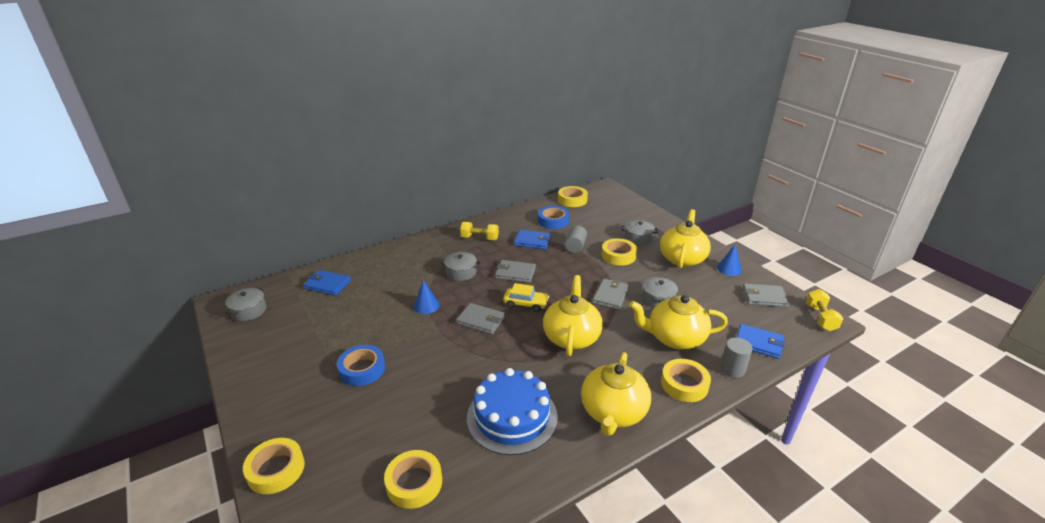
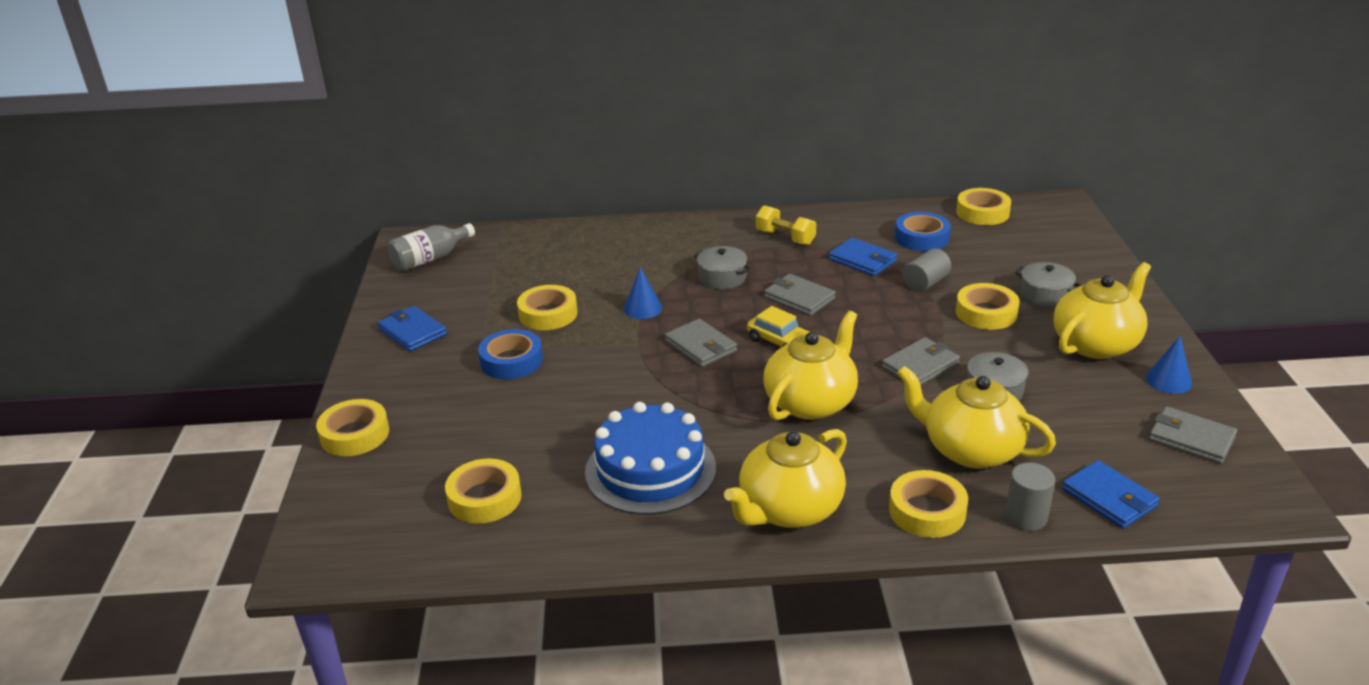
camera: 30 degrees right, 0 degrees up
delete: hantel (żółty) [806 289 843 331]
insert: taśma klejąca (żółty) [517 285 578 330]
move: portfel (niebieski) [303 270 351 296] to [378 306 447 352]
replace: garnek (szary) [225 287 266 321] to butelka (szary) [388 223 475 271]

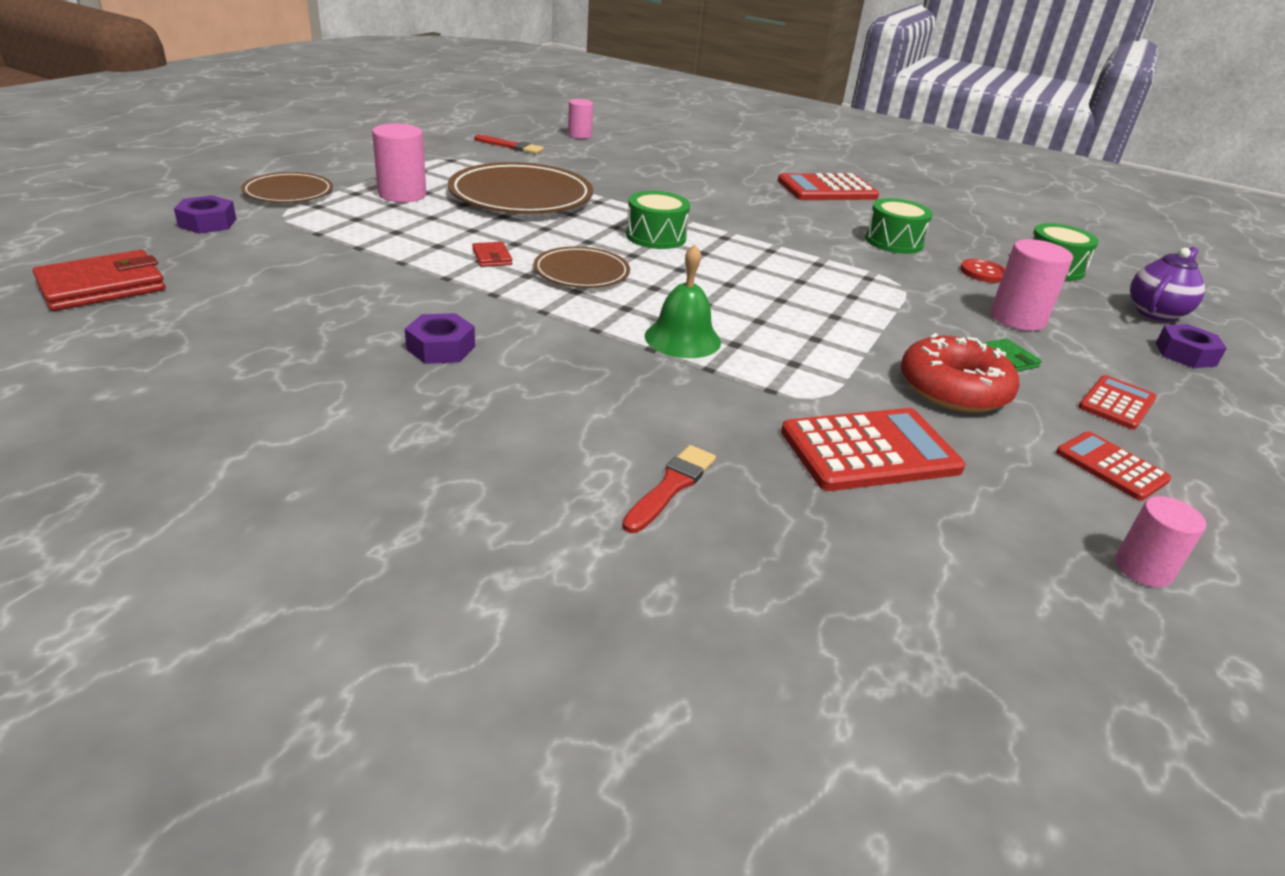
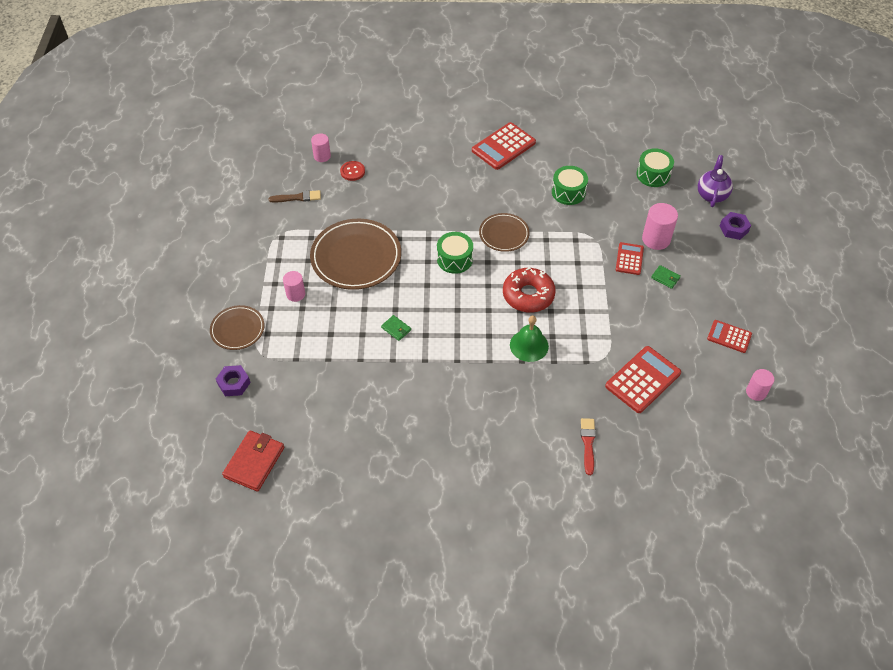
camera: 25 degrees left, 20 degrees up
delete: nakrętka (fioletowy) [405 313 475 364]
move: talerz (brązowy) [534 246 630 288] to [479 213 530 252]; donut (czerwony) [901 333 1020 413] to [503 267 556 313]; guzik (czerwony) [960 259 1005 283] to [340 161 365 181]; kalkulator (czerwony) [1078 375 1157 430] to [616 242 644 275]
recolor: portfel (czerwony) [472 242 512 267] to portfel (zielony) [381 315 411 341]; pędzel (czerwony) [474 135 544 154] to pędzel (brązowy) [268 190 321 202]
resize: walec (różowy) [372 123 426 202] = [283 271 305 302] x0.64

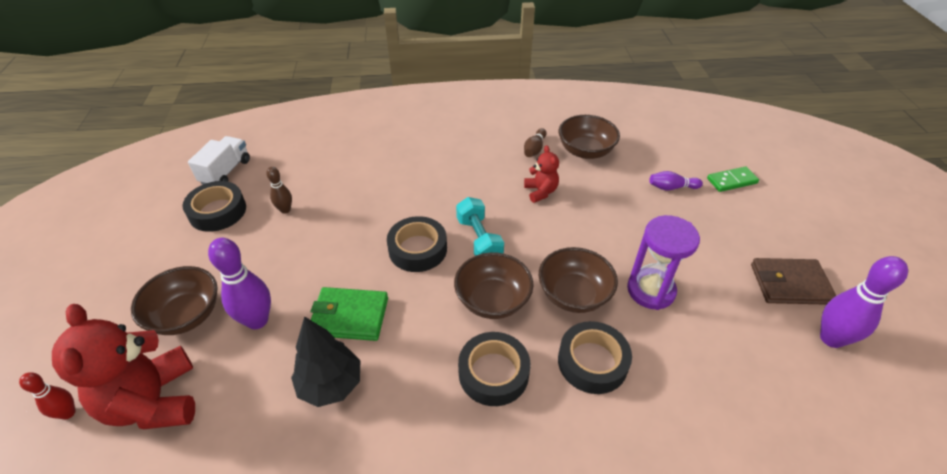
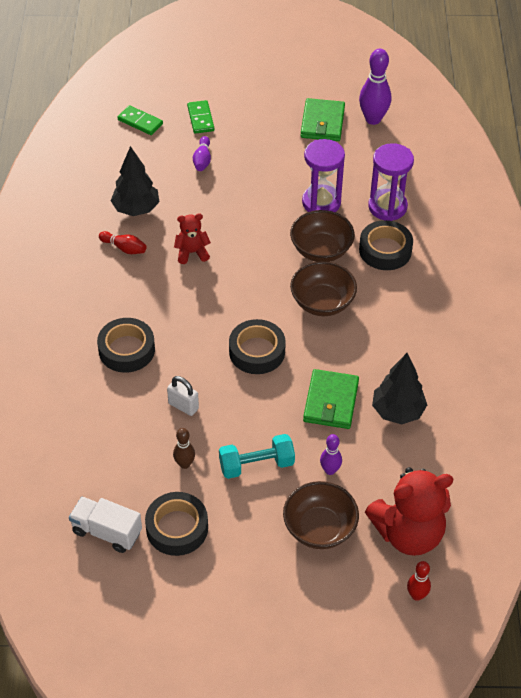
camera: 85 degrees left, 5 degrees up
insert: kostka domina (zielony) [118 105 163 135]; kłódka (biały) [167 376 199 416]; klepsydra (fioletowy) [368 143 414 221]
move: hantel (turkusowy) [456 197 504 256] to [219 434 295 479]; taśma klejąca (czarny) [458 332 531 406] to [97 318 155 373]
replace: miska (brązowy) [559 115 620 159] to drzewko (czarny) [111 146 159 216]
recolor: kręgiel (brązowy) [524 128 546 157] to kręgiel (czerwony) [99 231 146 254]; portfel (brązowy) [751 258 836 305] to portfel (zielony) [301 98 345 141]
resize: kręgiel (fioletowy) [208 238 271 329] = [320 434 342 475] x0.56

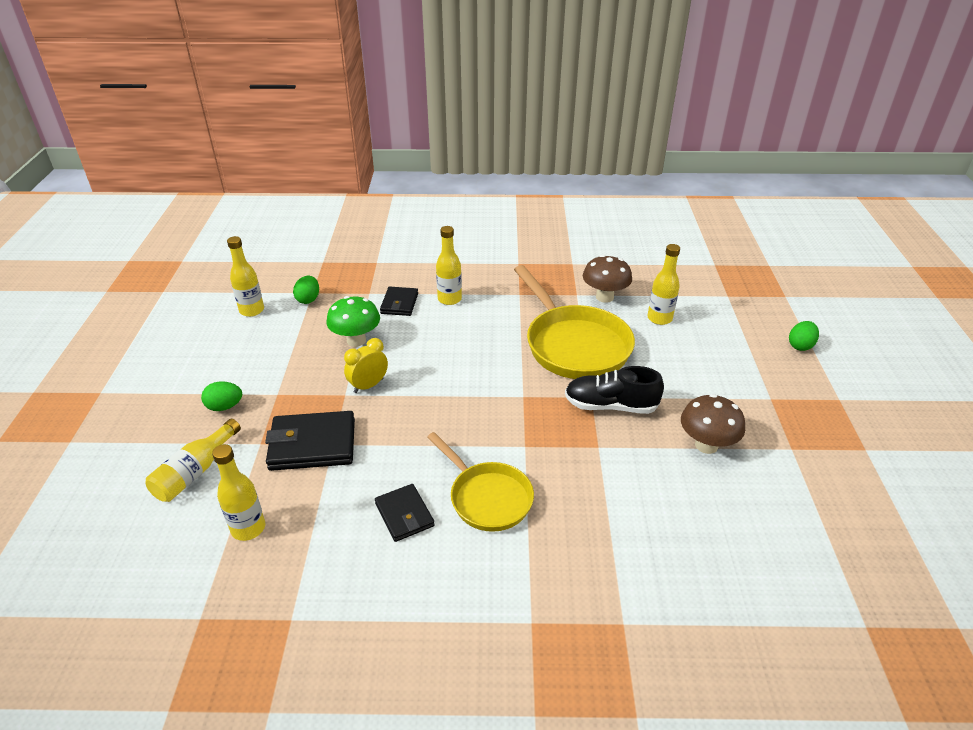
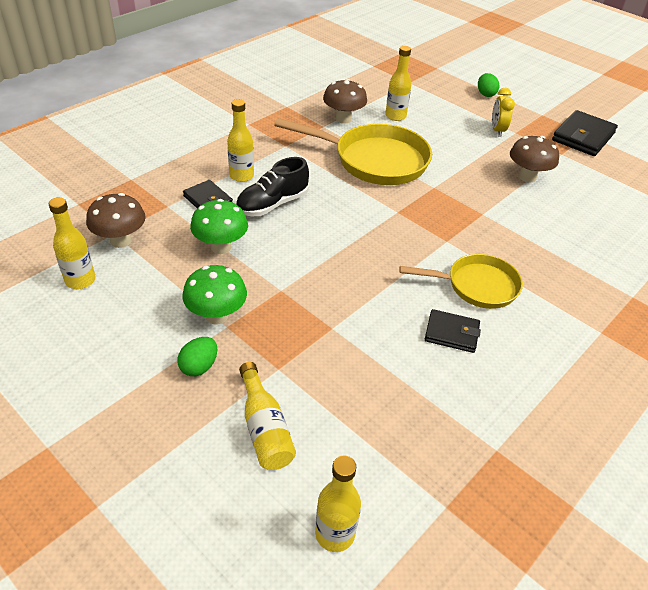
camera: 50 degrees left, 5 degrees up
insert: grzyb (zielony) [182 265 247 324]
move: butelka (żółty) [212 444 265 541] to [315 456 361 552]; portfel (czarny) [265 411 355 471] to [552 110 618 156]; budzik (żółty) [344 338 388 393] to [492 88 515 137]; but (czarny) [565 366 664 414] to [236 157 309 216]
replace: jajko (zielony) [293 276 319 304] to grzyb (brązowy) [86 193 146 248]

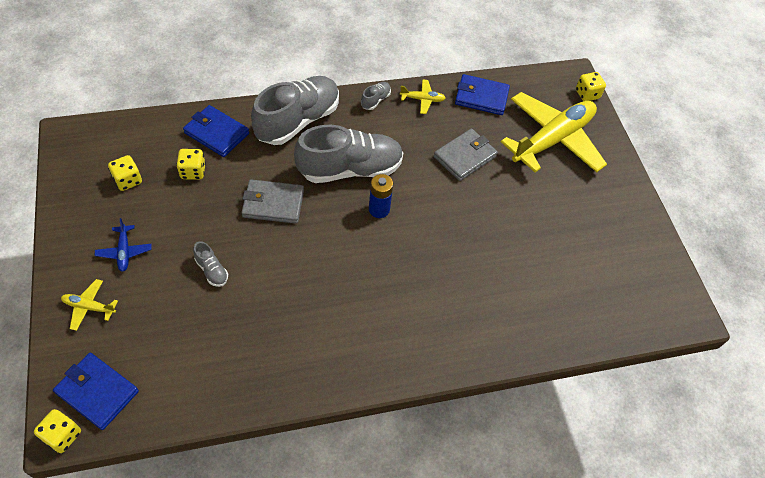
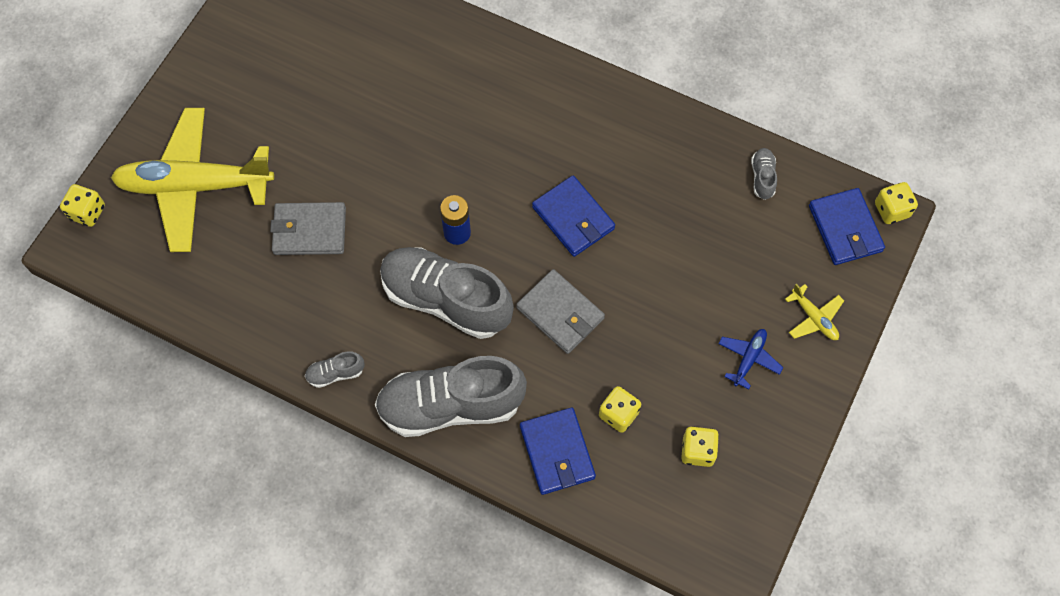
camera: 135 degrees left, 10 degrees up
delete: samolot (żółty) [400 79 446 114]
move: but (szary) [193 241 228 287] to [751 148 777 200]; portfel (niebieski) [455 74 510 115] to [532 176 615 257]

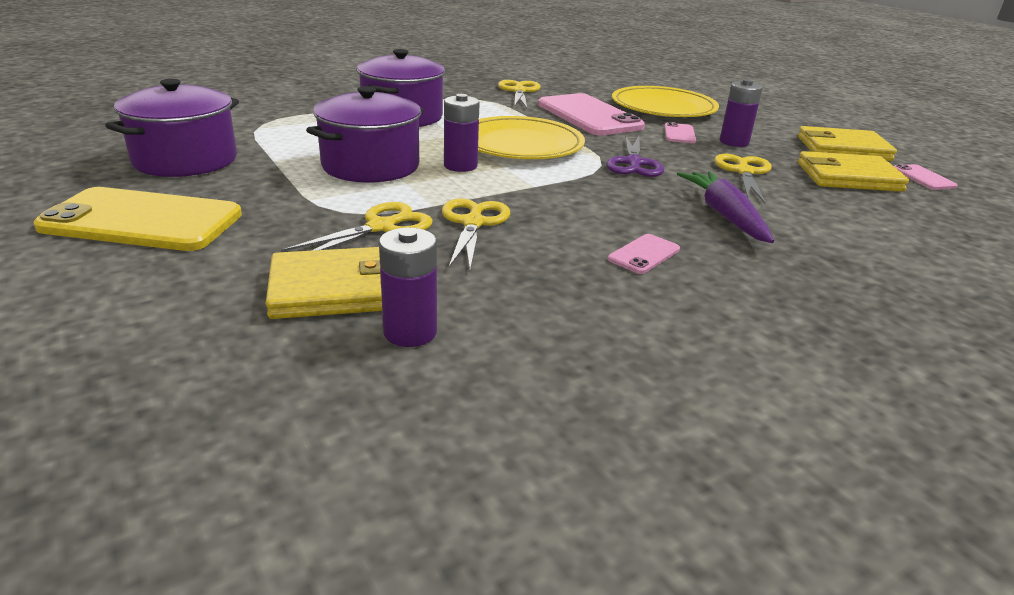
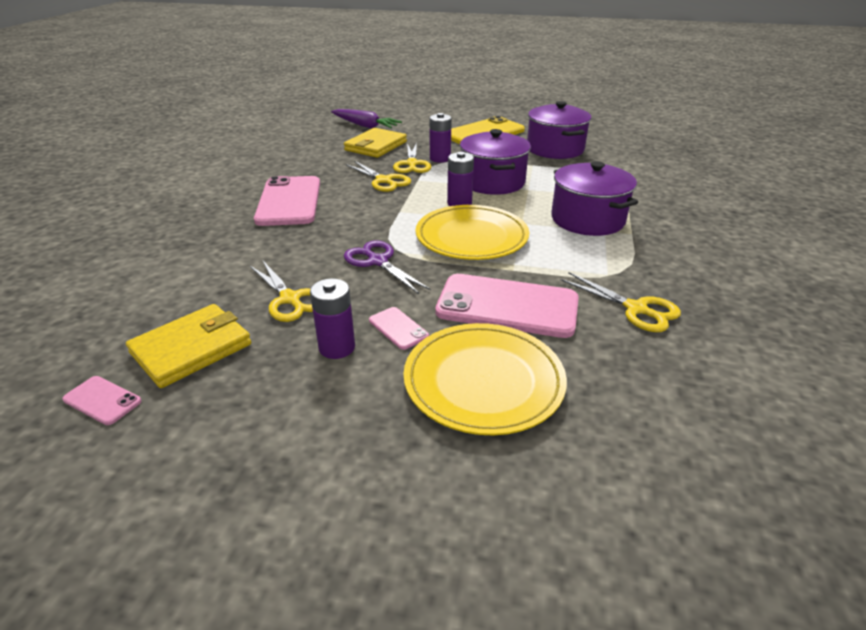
camera: 135 degrees right, 5 degrees up
delete: portfel (żółty) [798 126 897 161]
move: bateria (fioletowy) [379 228 437 347] to [430 113 452 163]; marchewka (fioletowy) [677 171 774 243] to [331 109 402 129]
resize: telefon (różowy) [608 234 680 274] = [254 176 320 226] x2.28

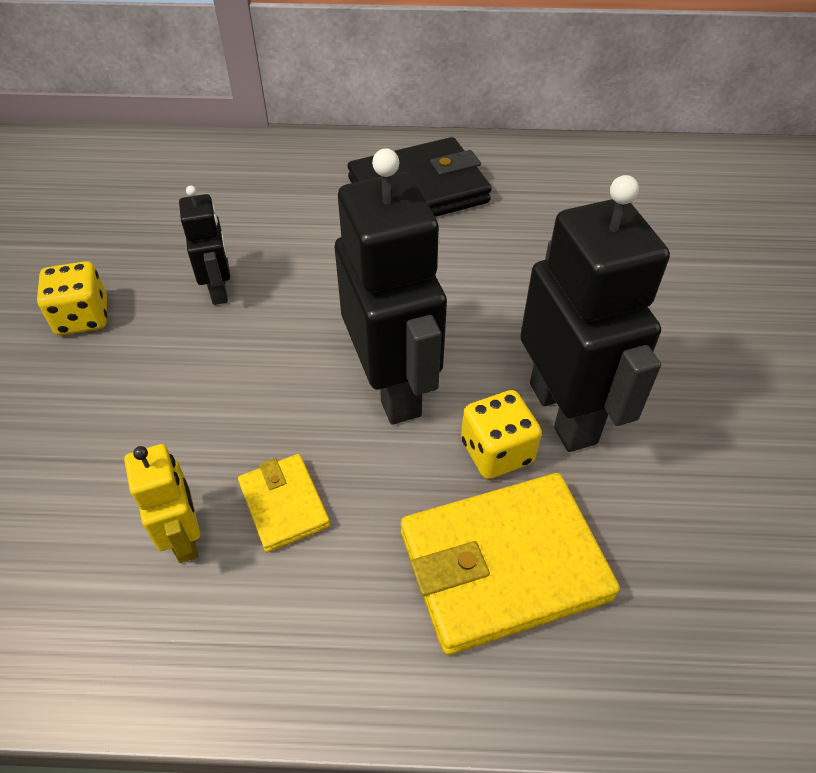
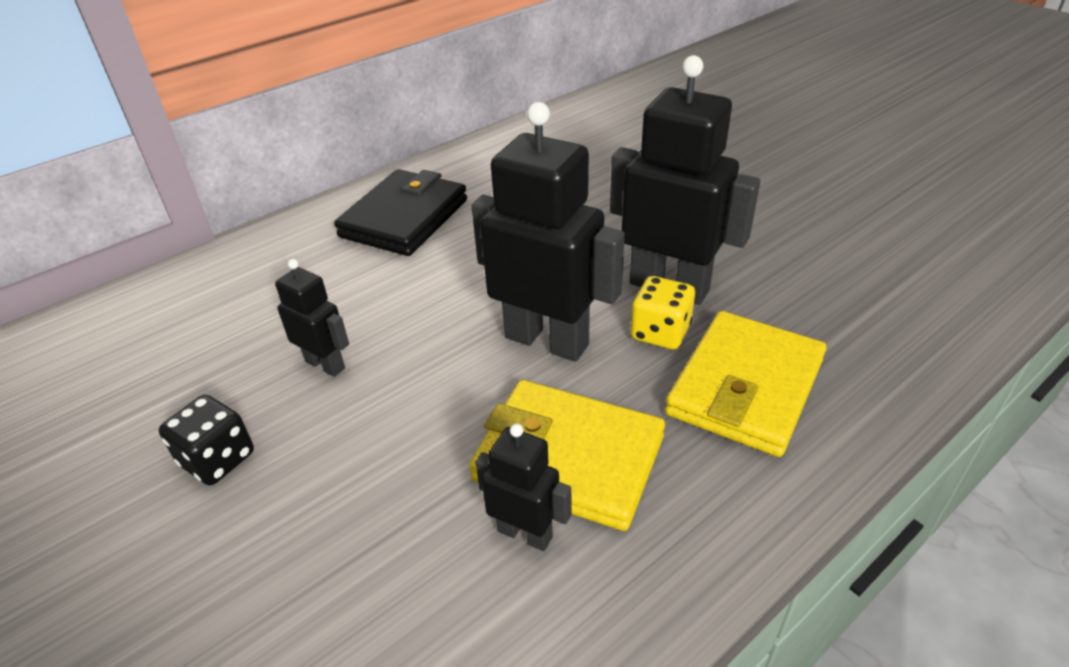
camera: 40 degrees left, 10 degrees down
recolor: kostka do gry (żółty) [37 261 107 335] to kostka do gry (czarny) [159 395 254 485]; robot (żółty) [124 444 200 563] to robot (czarny) [475 423 572 551]
resize: portfel (żółty) [238 454 330 552] = [469 380 665 531] x1.94

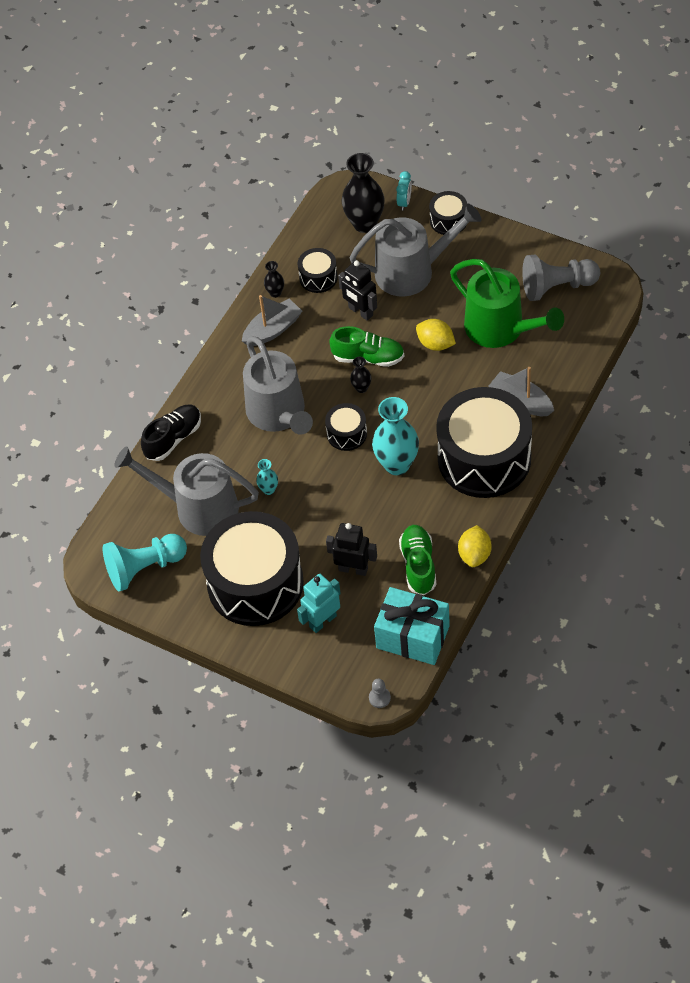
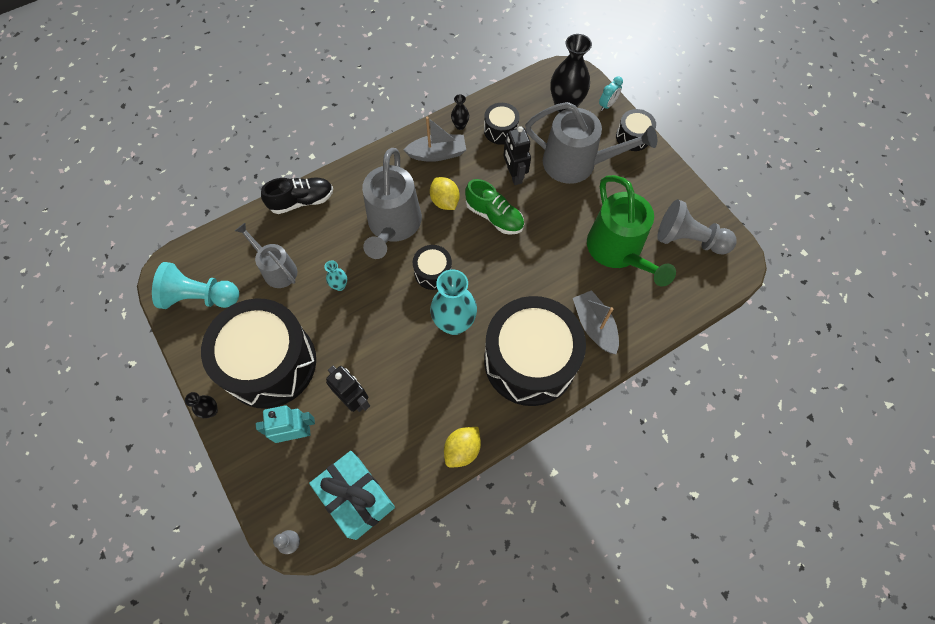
camera: 25 degrees right, 10 degrees up
delete: but (zielony) [399 525 436 595]
move: wazon (czarny) [350 357 371 393] to [185 392 218 418]; cytryna (żółty) [416 319 456 351] to [430 177 460 210]
resize: konewka (szary) [114 446 259 536] = [235 223 297 288] x0.59

